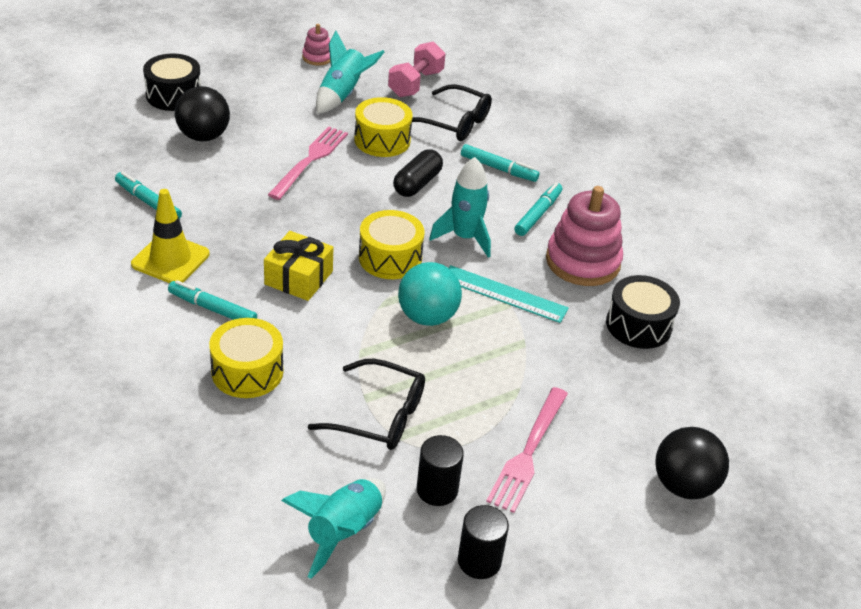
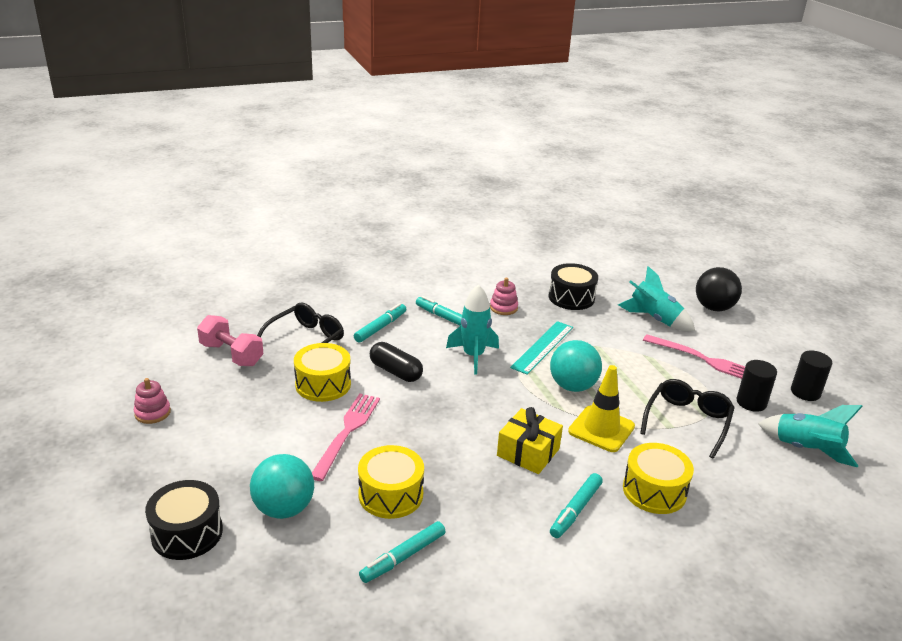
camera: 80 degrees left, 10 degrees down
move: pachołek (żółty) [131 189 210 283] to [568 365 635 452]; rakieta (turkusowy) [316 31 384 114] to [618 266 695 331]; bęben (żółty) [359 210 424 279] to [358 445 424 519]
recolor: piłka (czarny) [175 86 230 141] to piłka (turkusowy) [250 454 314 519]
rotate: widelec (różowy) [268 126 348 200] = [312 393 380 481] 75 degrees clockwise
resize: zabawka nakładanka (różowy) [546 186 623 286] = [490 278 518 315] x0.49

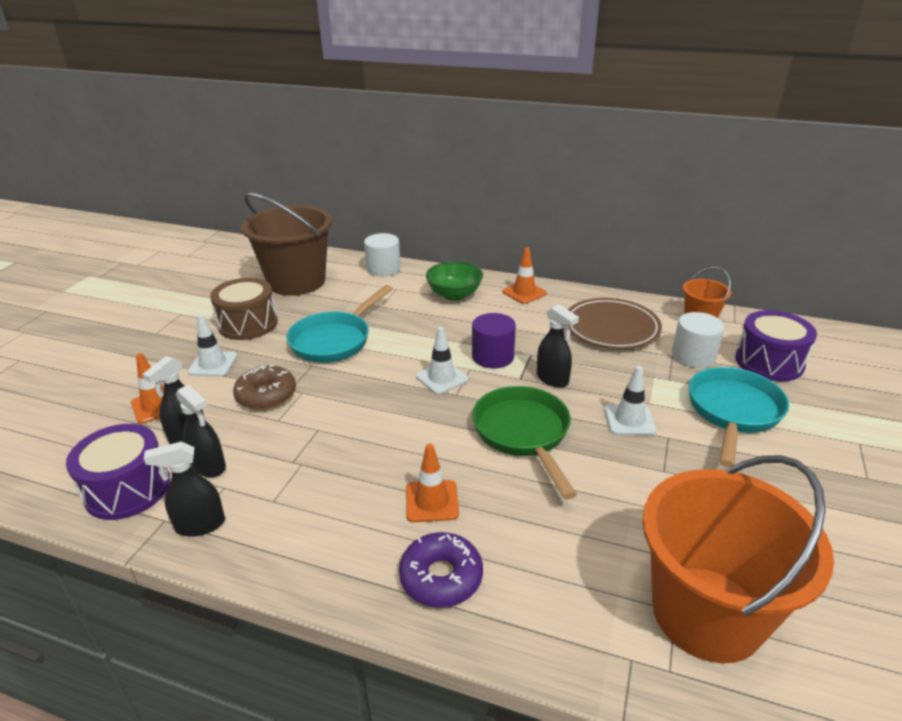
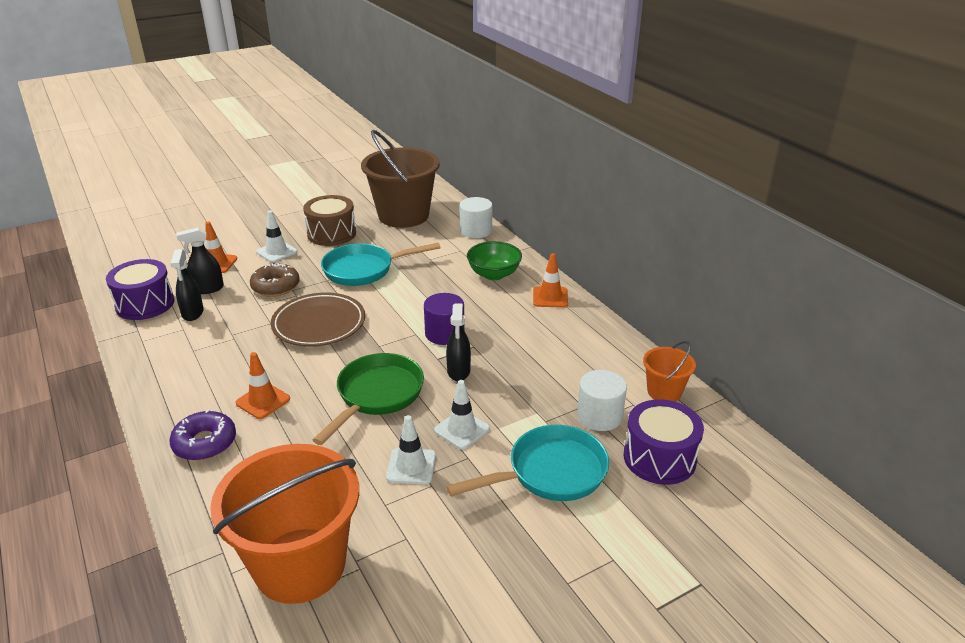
camera: 40 degrees right, 0 degrees up
delete: spryskiwacz (czarny) [144 441 225 537]
move: pachołek (biały) [416 327 468 394] to [386 415 436 484]; talerz (brązowy) [568 298 662 349] to [271 292 365 347]

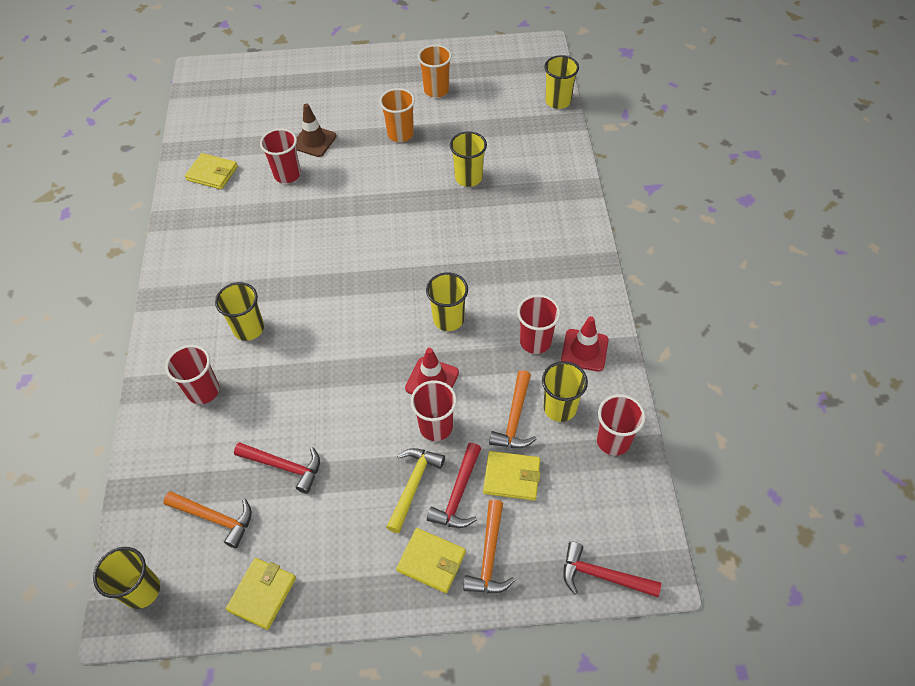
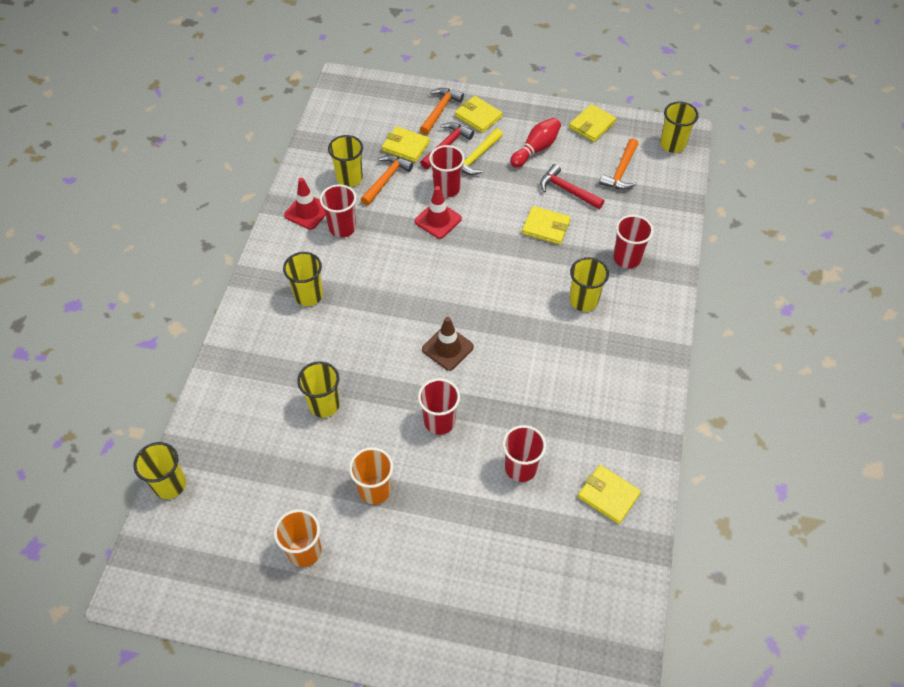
camera: 165 degrees left, 0 degrees up
delete: młotek (czerwony) [563 542 661 597]
insert: kręgiel (czerwony) [510 118 561 168]; portfel (żółty) [522 206 571 245]
move: pachołek (brązowy) [296 103 337 157] to [422 317 474 371]; szklanka (żółty) [426 272 468 331] to [283 252 323 306]; szklanka (czerwony) [596 394 645 455] to [418 378 460 435]
rotate: młotek (pomarańczowy) [163 491 252 548] = [599 138 638 190] 105 degrees counterclockwise

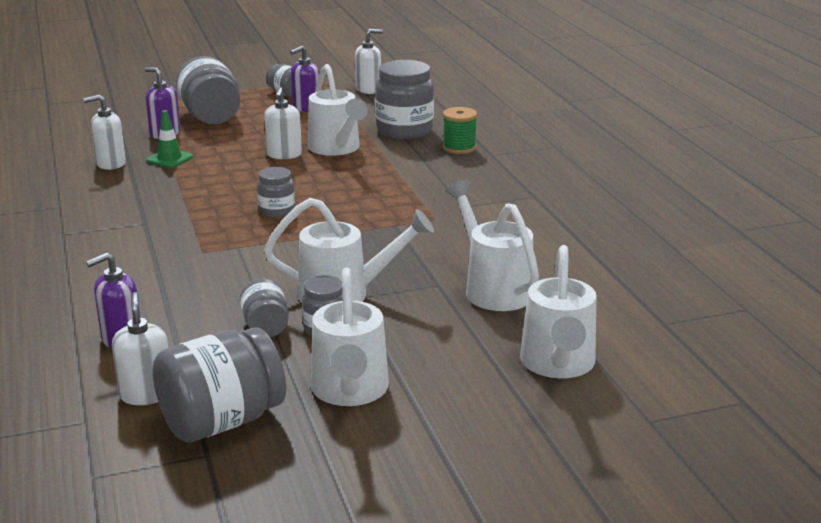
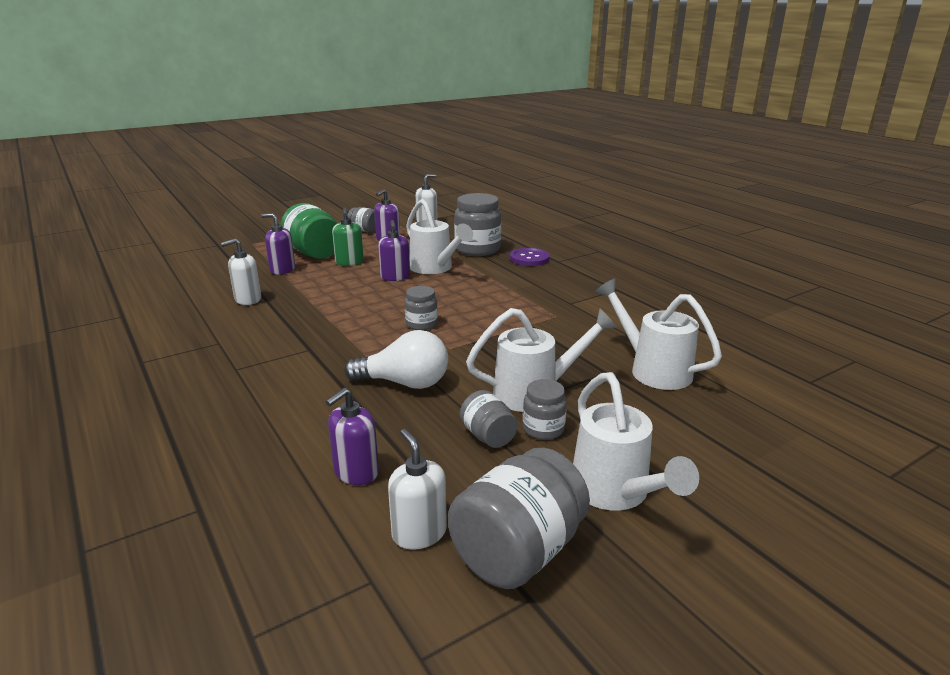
camera: 15 degrees left, 0 degrees up
delete: pachołek (zielony) [146 110 193 168]; konewka (biały) [520 245 596 378]
insert: dozownik mydła (zielony) [332 208 364 266]; żarówka (biały) [344 330 448 389]
replace: szpulka (zielony) [443 107 477 154] to guzik (fioletowy) [510 248 550 266]
recolor: słoik (szary) [176 56 241 124] to słoik (zielony) [281 203 337 259]; dozownik mydła (biały) [264 87 302 159] to dozownik mydła (fioletowy) [378 220 410 281]

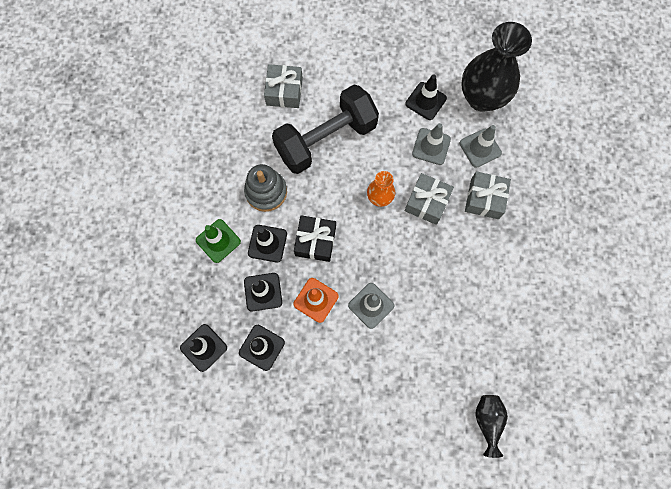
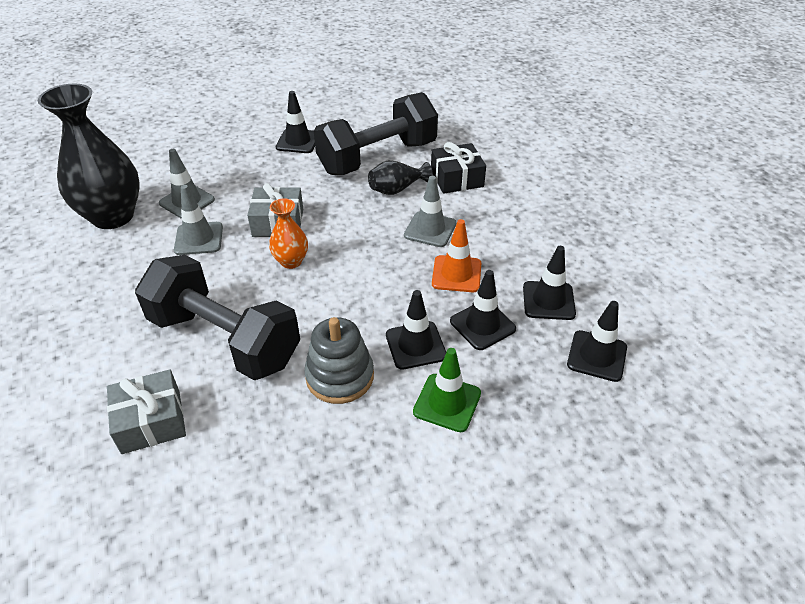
camera: 115 degrees left, 30 degrees down
delete: prezent (szary) [465 171 511 219]
insert: hantel (czarny) [314 92 438 175]
move: prezent (czarny) [294 215 336 262] to [431 142 486 194]; pachołek (czarny) [405 74 447 120] to [276 91 315 153]; wazon (czarny) [475 395 508 458] to [368 160 433 195]

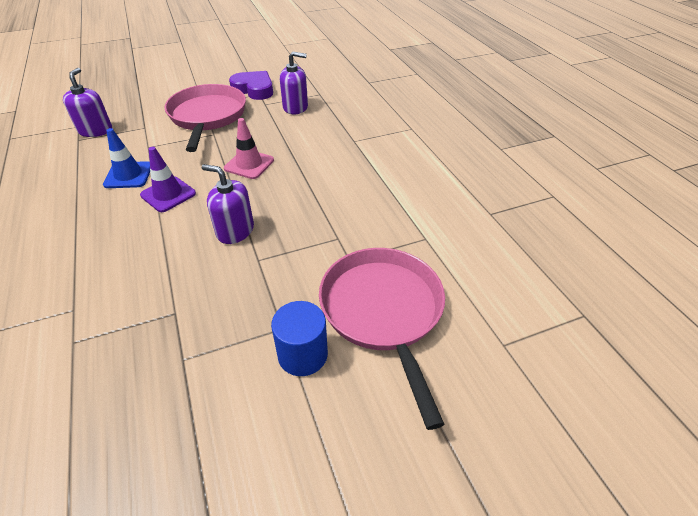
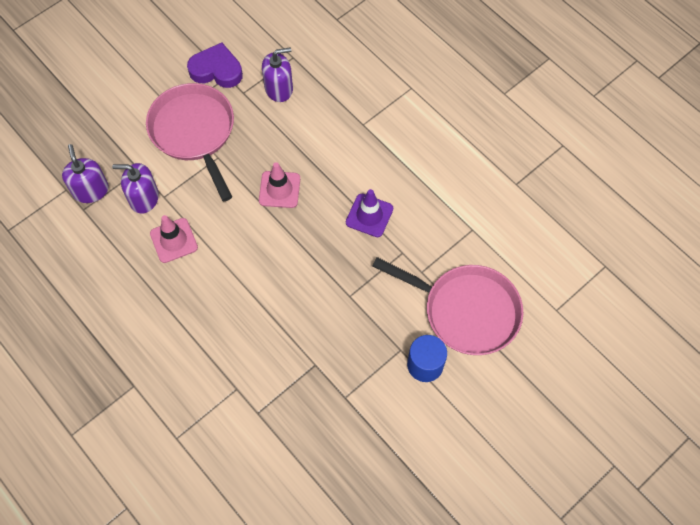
camera: 20 degrees left, 20 degrees up
move: pachołek (fioletowy) [140 147 196 212] to [346 189 393 237]; dozownik mydła (fioletowy) [202 164 254 244] to [112 163 159 213]
recolor: pachołek (niebieski) [103 128 150 188] to pachołek (różowy) [150 215 198 263]
rotate: patelnia (różowy) [319 248 445 430] = [373 257 523 355] 150 degrees clockwise

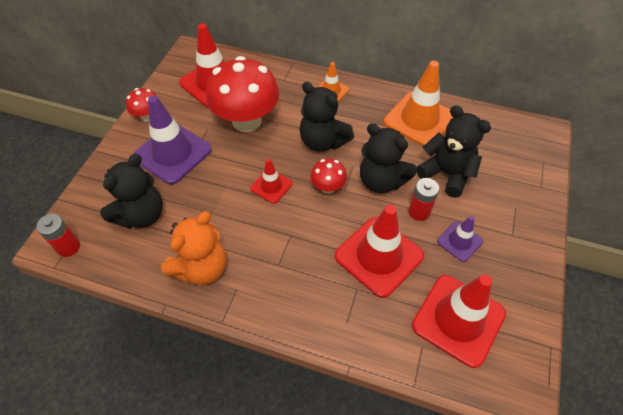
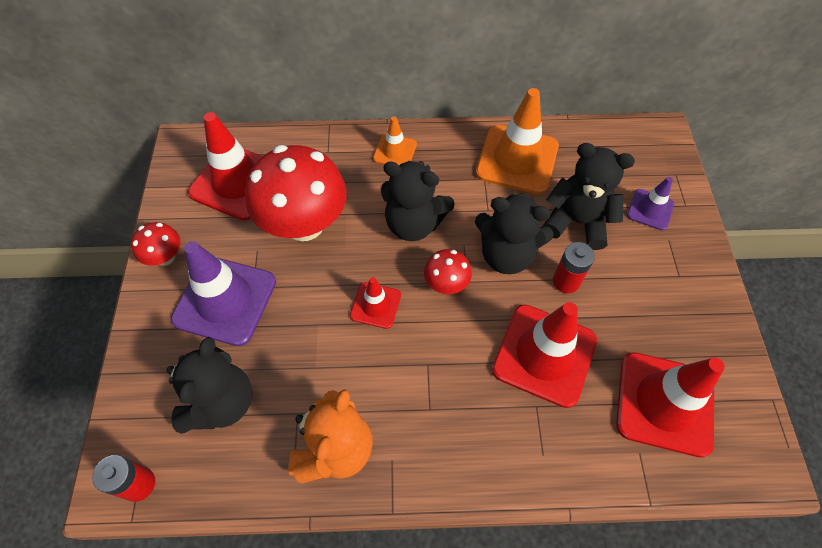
camera: 20 degrees left, 5 degrees up
move: pachołek (fioletowy) [437 216 483 262] to [627 177 674 231]

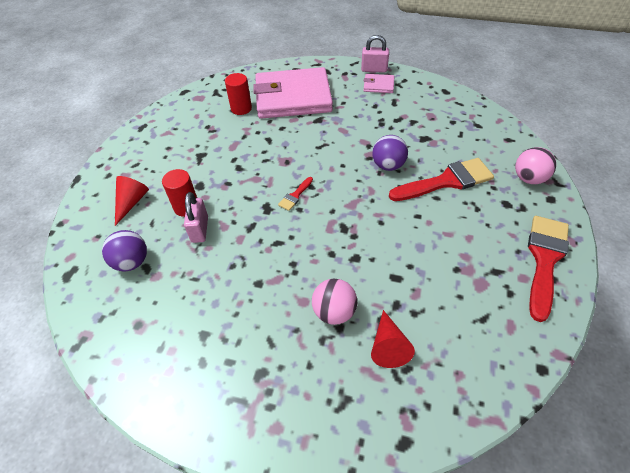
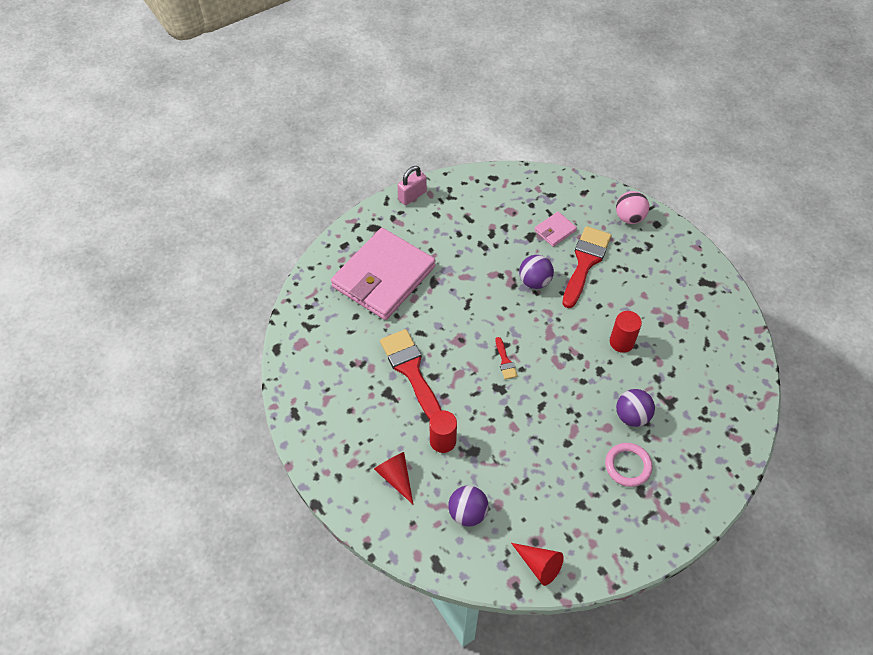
camera: 50 degrees left, 5 degrees up
delete: kłódka (różowy) [184 192 208 243]
insert: pierścień (różowy) [605 443 652 487]
move: walec (czerwony) [225 73 252 115] to [610 311 642 353]; portfel (różowy) [363 74 394 93] to [534 212 577 247]; stożek (czerwony) [371 310 415 368] to [511 543 564 586]; pędzel (czerwony) [528 216 569 322] to [380 329 442 419]
recolor: piłka (różowy) [312 279 357 325] to piłka (fioletowy) [616 389 655 427]

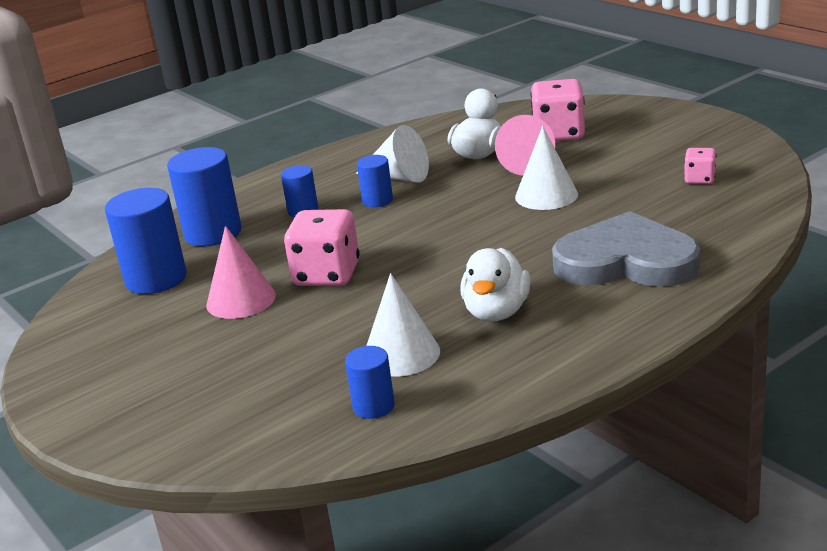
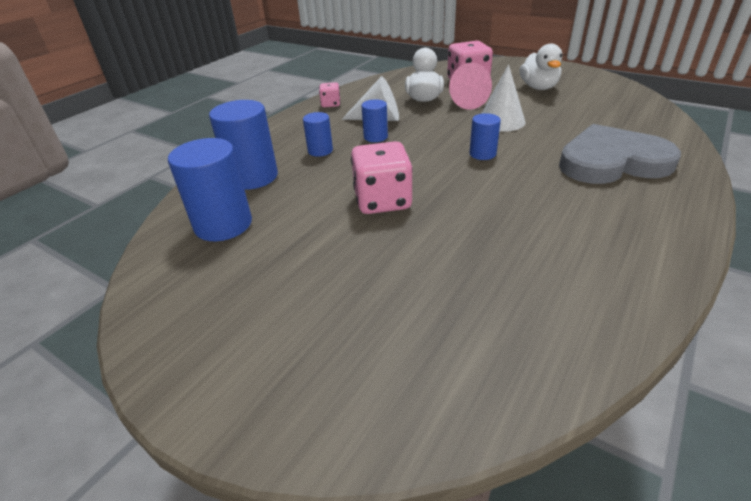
camera: 20 degrees left, 10 degrees up
delete: stożek (różowy) [206 226 276 319]; stożek (biały) [366 273 440 377]
move: walec (niebieski) [345 346 395 419] to [469 113 501 160]; kaczka (biały) [460 248 531 321] to [520 44 562 90]; kostka do gry (różowy) [684 148 716 184] to [319 82 340 107]

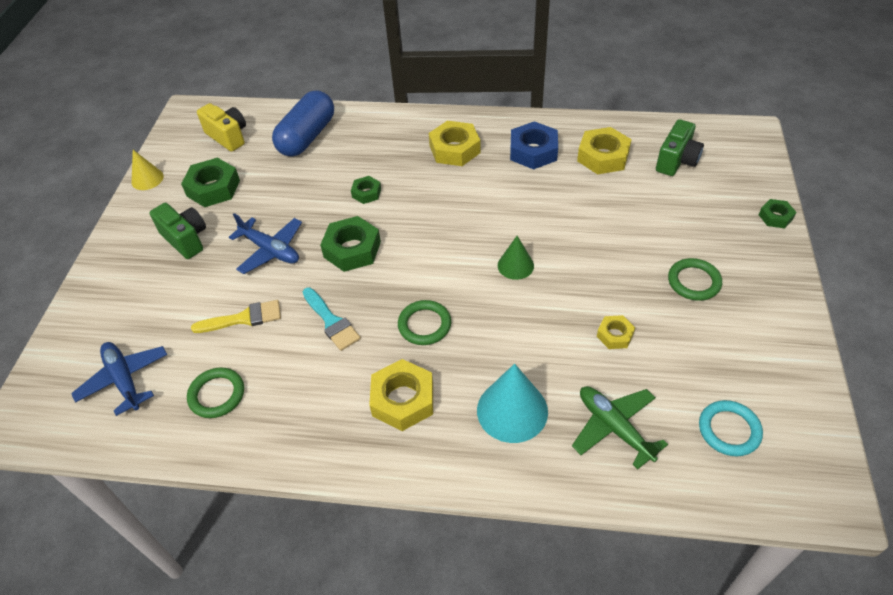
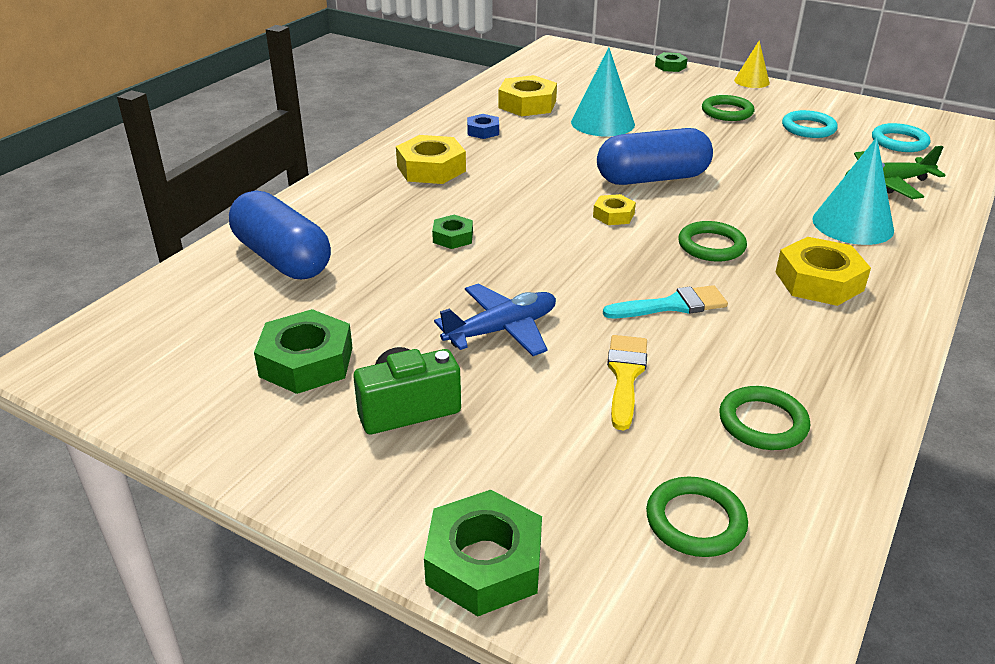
camera: 70 degrees left, 15 degrees down
delete: aparat fotograficzny (żółty) [197 103 246 152]; aparat fotograficzny (zielony) [656 119 704 176]
insert: stożek (turkusowy) [571 47 635 136]; pierścień (turkusowy) [782 110 838 138]
move: stożek (żółty) [131 150 164 190] to [734 40 770 88]; nakrętka (zielony) [320 216 381 272] to [424 490 542 616]; nakrętka (żółty) [597 315 635 349] to [593 194 636 225]
replace: samolot (niebieski) [71 342 168 416] to pierścień (zielony) [646 477 748 557]; stożek (zielony) [498 236 534 280] to kapsułka (niebieski) [597 128 713 185]
resize: nakrętka (niebieski) [510 121 558 169] = [467 114 499 139] x0.56

